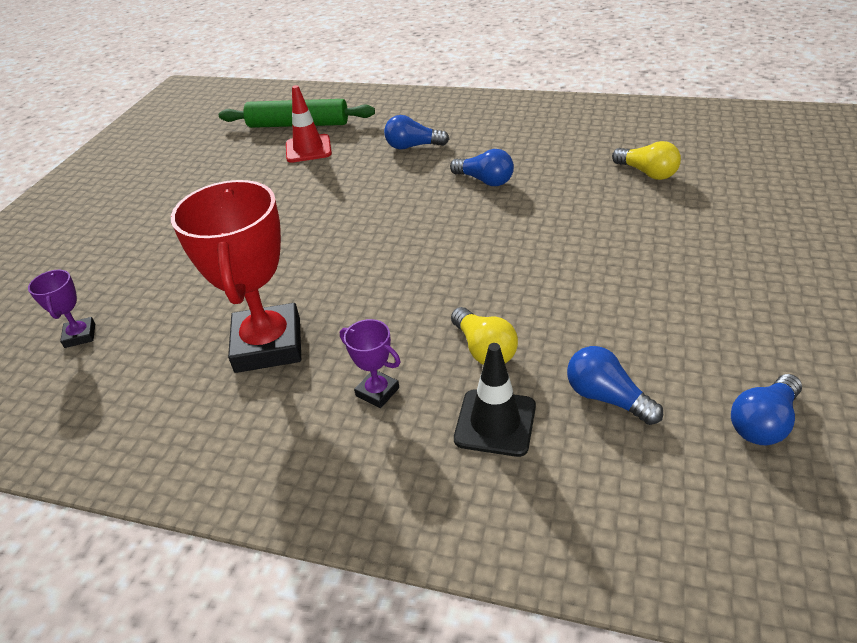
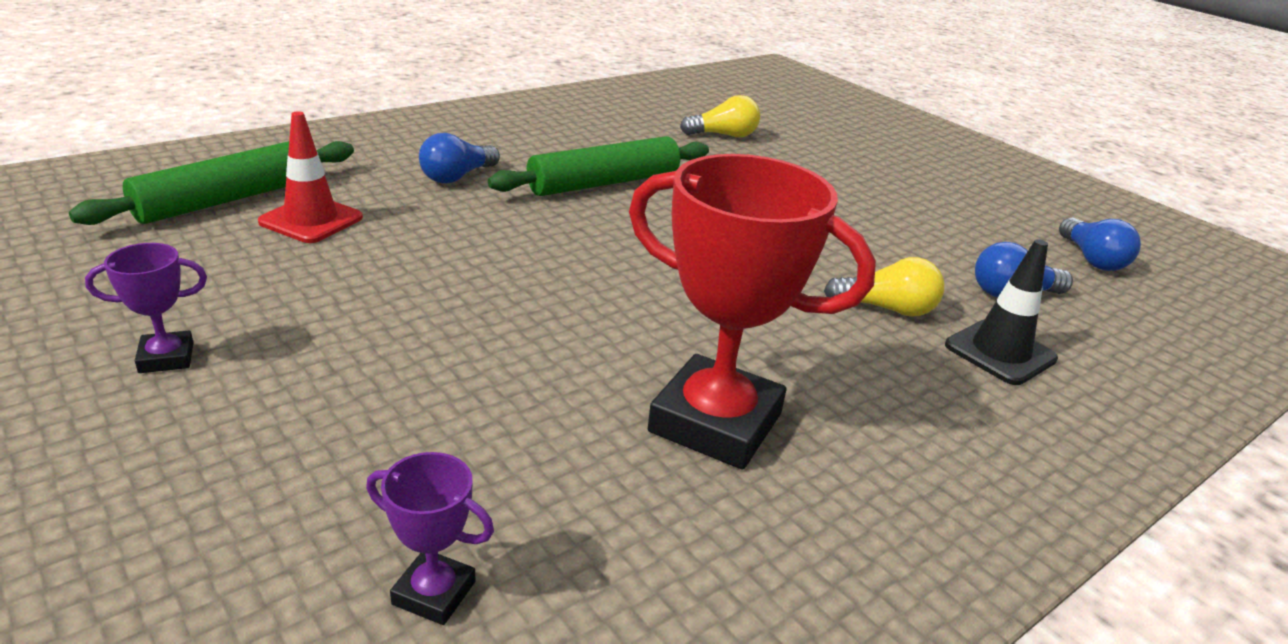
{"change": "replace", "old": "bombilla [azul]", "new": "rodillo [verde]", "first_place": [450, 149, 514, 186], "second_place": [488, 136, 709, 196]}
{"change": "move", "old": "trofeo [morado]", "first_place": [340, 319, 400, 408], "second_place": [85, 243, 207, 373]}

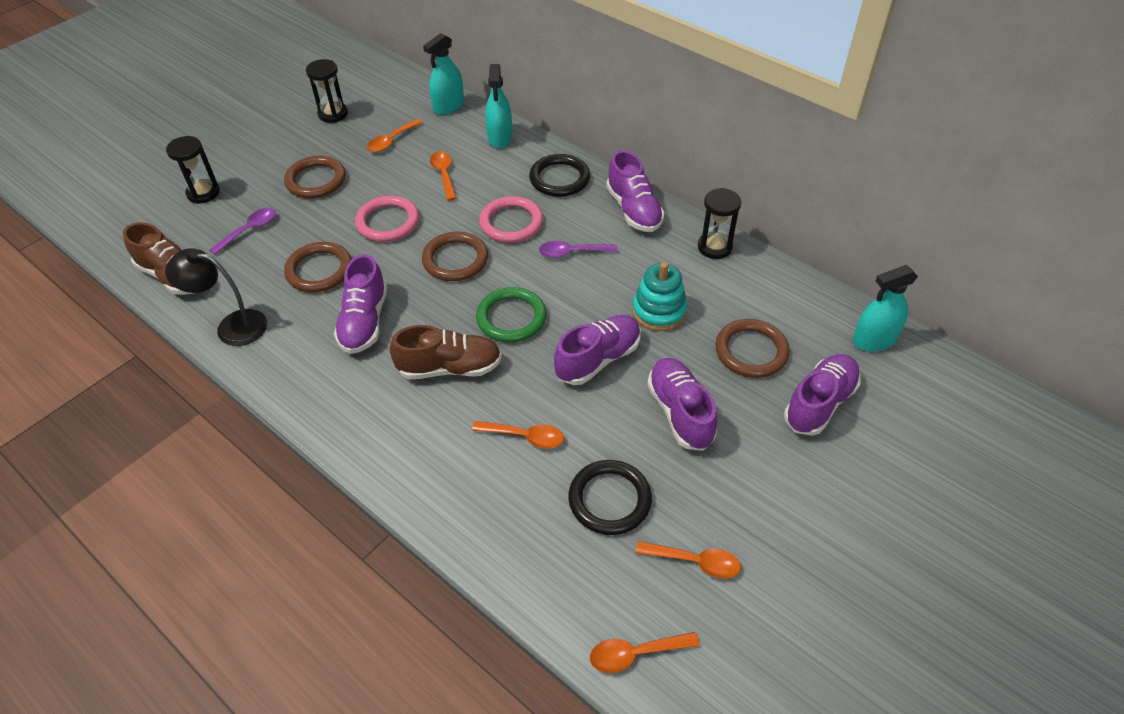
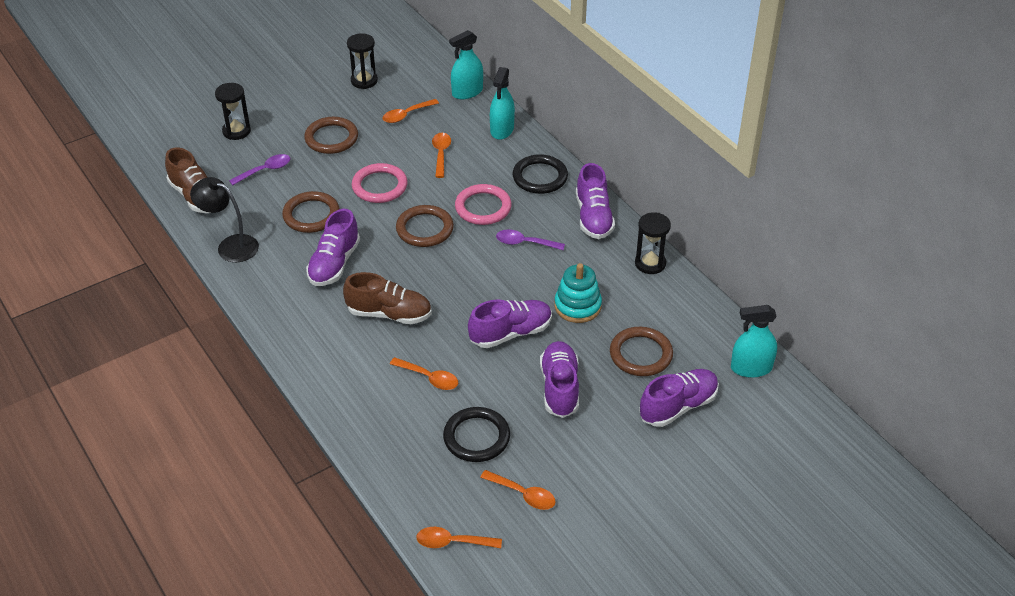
{"change": "delete", "old": "anillo [verde]", "first_place": [476, 287, 547, 343]}

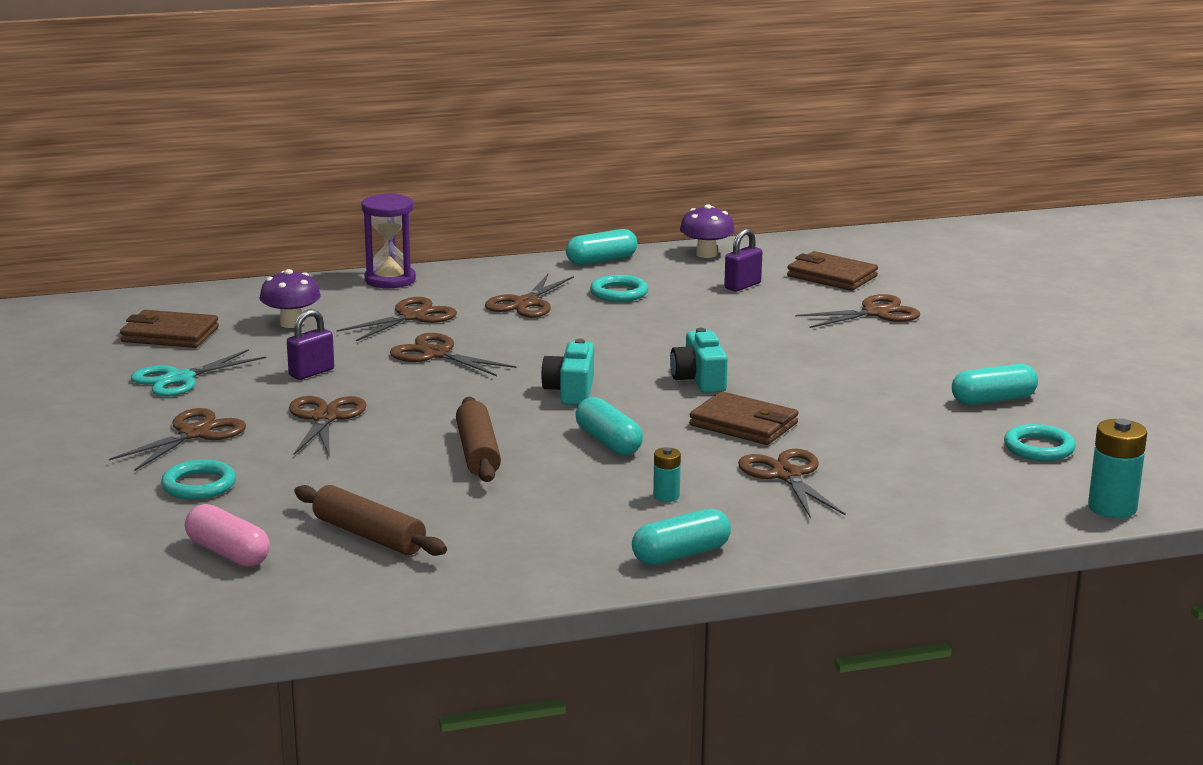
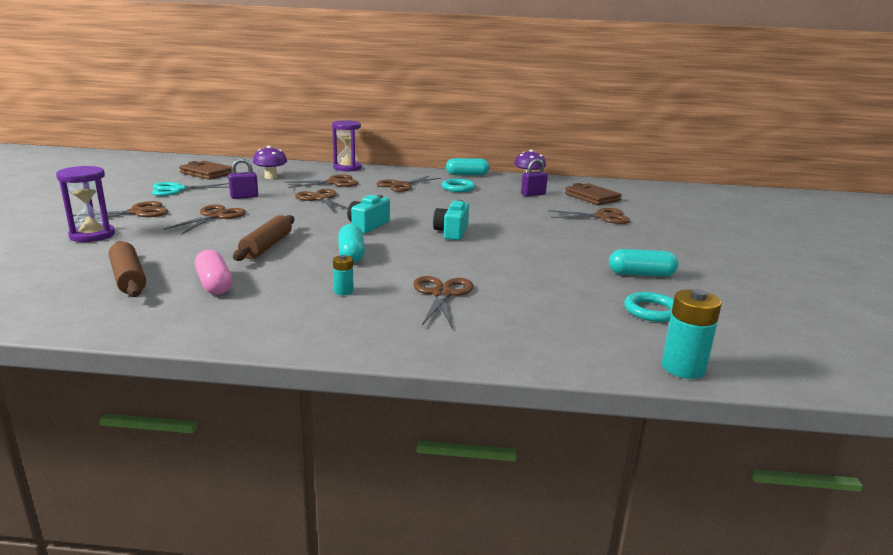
{"change": "delete", "old": "cartera [marrón]", "first_place": [689, 391, 798, 445]}
{"change": "replace", "old": "anillo [turquesa]", "new": "reloj de arena [morado]", "first_place": [161, 460, 236, 500], "second_place": [56, 166, 115, 242]}
{"change": "move", "old": "cápsula [rosa]", "first_place": [185, 504, 270, 567], "second_place": [195, 250, 233, 295]}
{"change": "delete", "old": "cápsula [turquesa]", "first_place": [632, 508, 731, 565]}

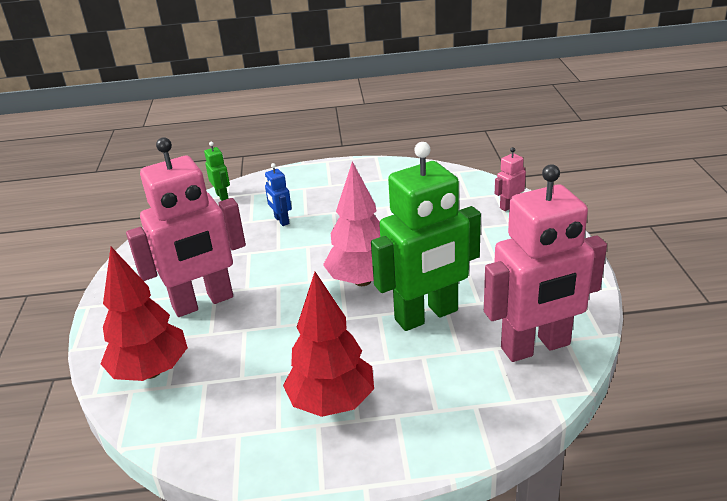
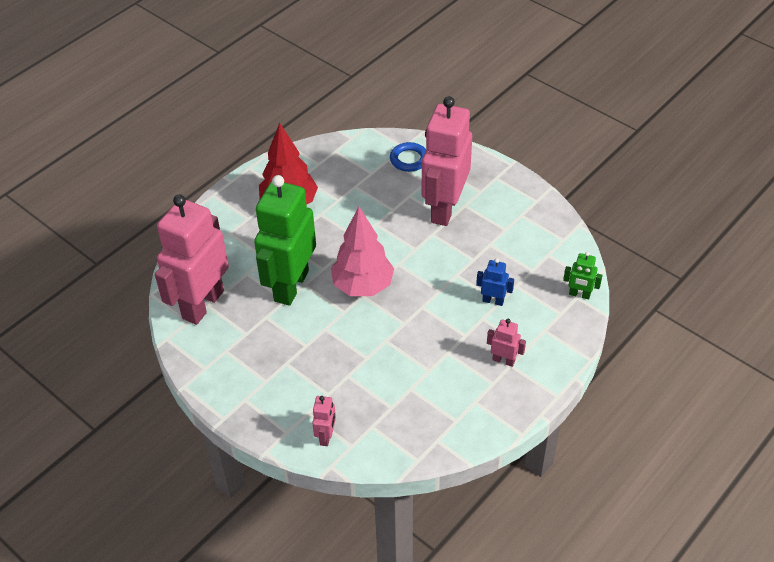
{"change": "replace", "old": "árbol [rojo]", "new": "anillo [azul]", "first_place": [101, 247, 188, 381], "second_place": [390, 142, 426, 172]}
{"change": "insert", "new": "robot [rosa]", "second_place": [487, 319, 526, 367]}

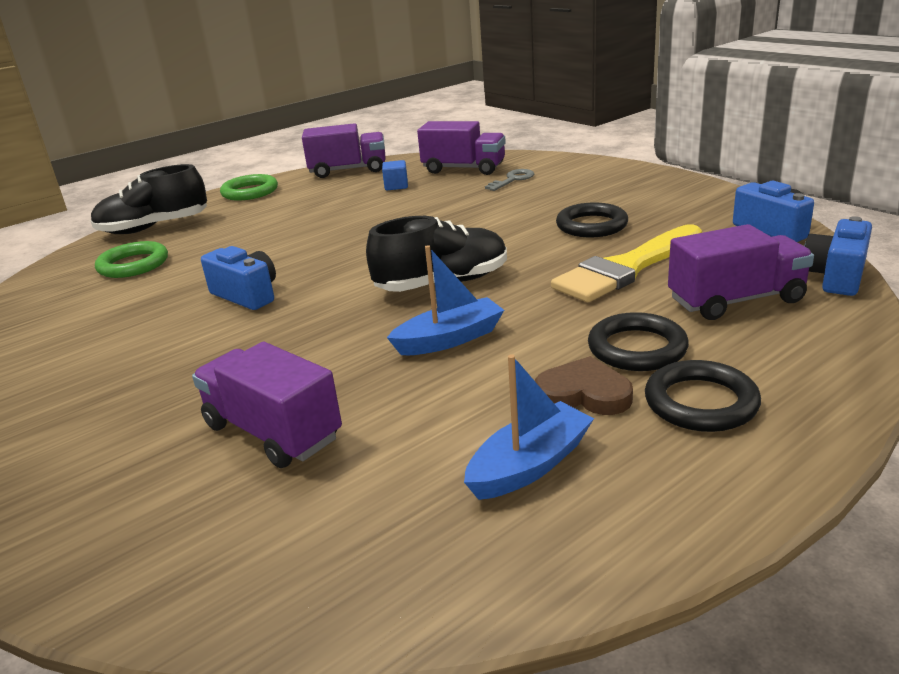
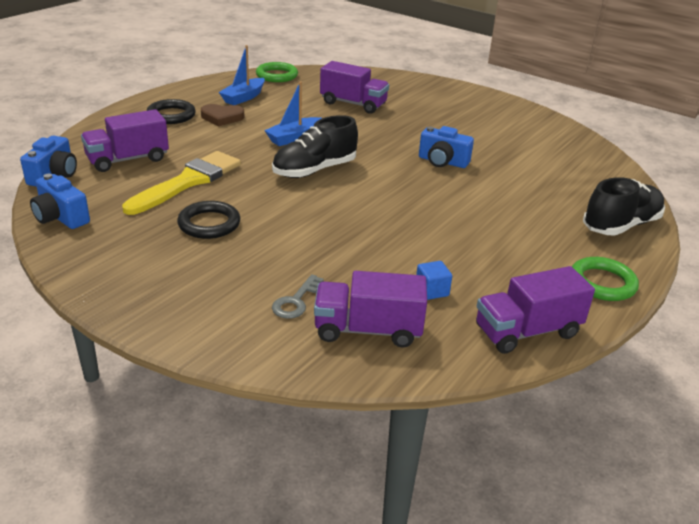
{"change": "move", "old": "anillo [verde]", "first_place": [95, 241, 168, 278], "second_place": [256, 62, 298, 82]}
{"change": "delete", "old": "anillo [negro]", "first_place": [588, 312, 689, 371]}

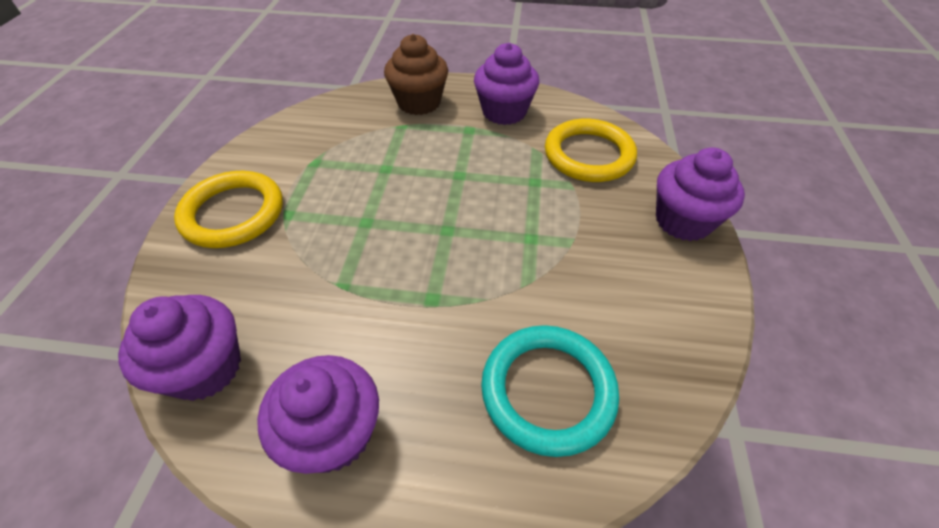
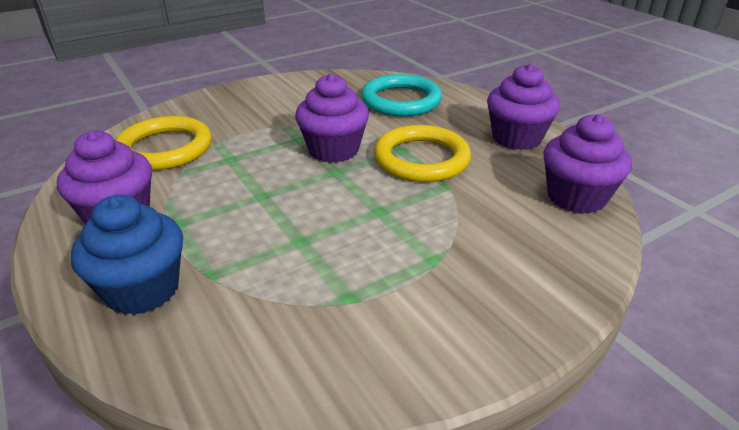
{"change": "recolor", "old": "magdalena [marrón]", "new": "magdalena [azul]", "first_place": [384, 34, 448, 115], "second_place": [71, 195, 183, 315]}
{"change": "move", "old": "magdalena [morado]", "first_place": [656, 147, 745, 241], "second_place": [295, 74, 369, 163]}
{"change": "move", "old": "anillo [amarillo]", "first_place": [174, 171, 283, 248], "second_place": [374, 125, 471, 182]}

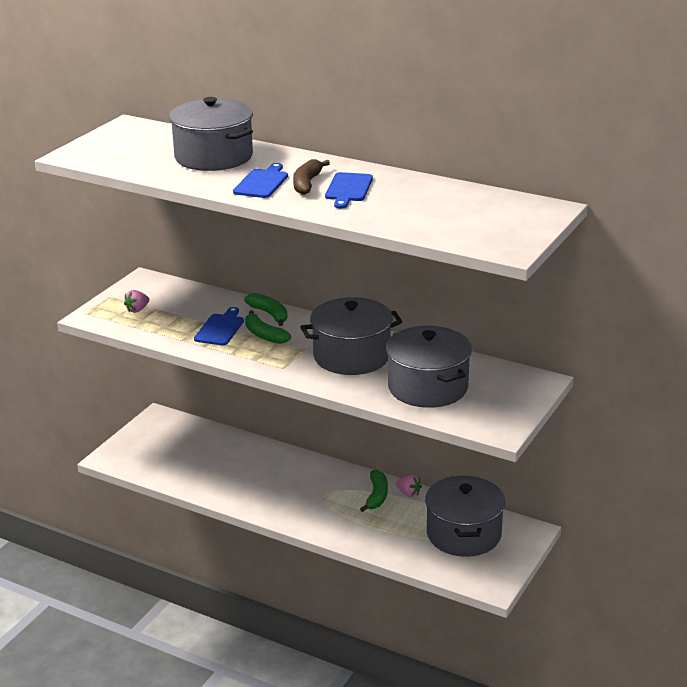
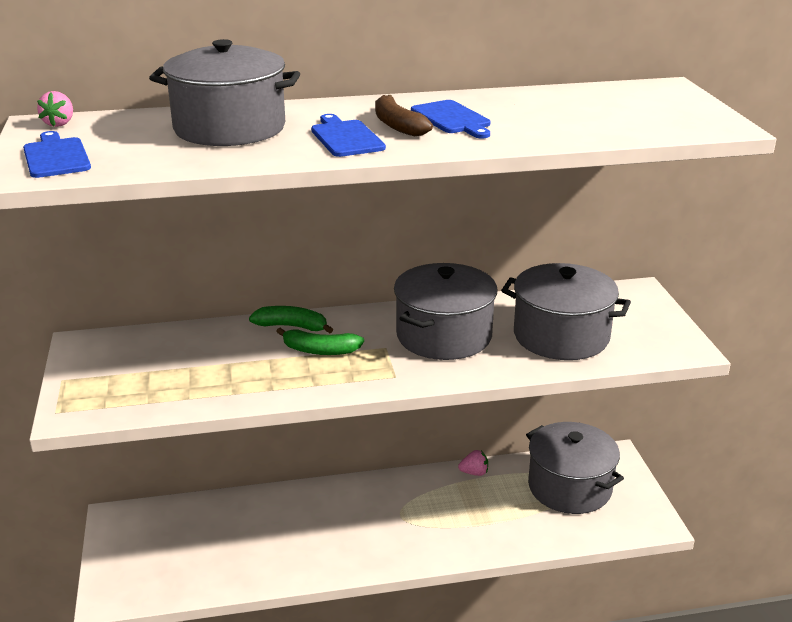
{"change": "move", "old": "fresa [rosa]", "first_place": [124, 290, 149, 313], "second_place": [37, 91, 73, 127]}
{"change": "move", "old": "tabla de cortar [azul]", "first_place": [194, 307, 244, 345], "second_place": [23, 131, 91, 178]}
{"change": "delete", "old": "plátano [verde]", "first_place": [360, 470, 388, 512]}

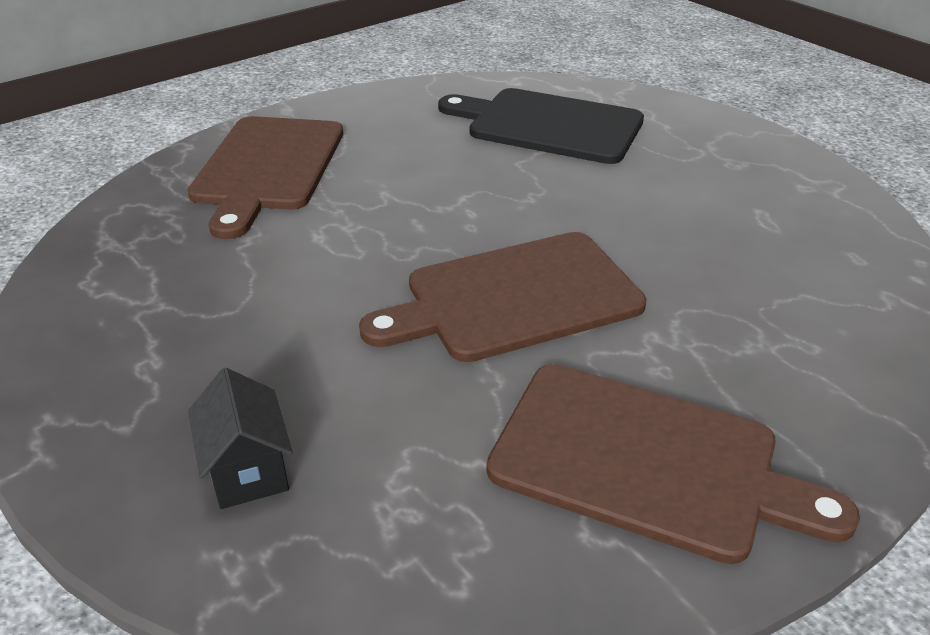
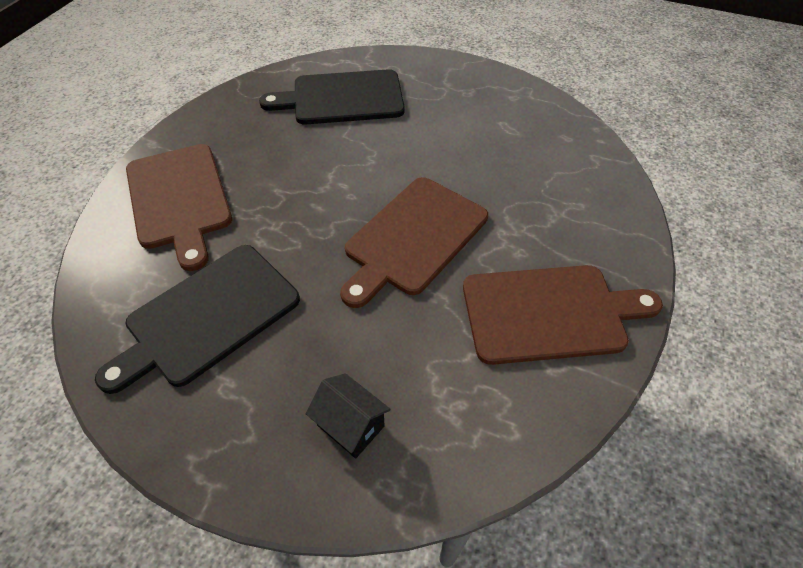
{"change": "insert", "new": "tabla de cortar [negro]", "second_place": [95, 245, 300, 394]}

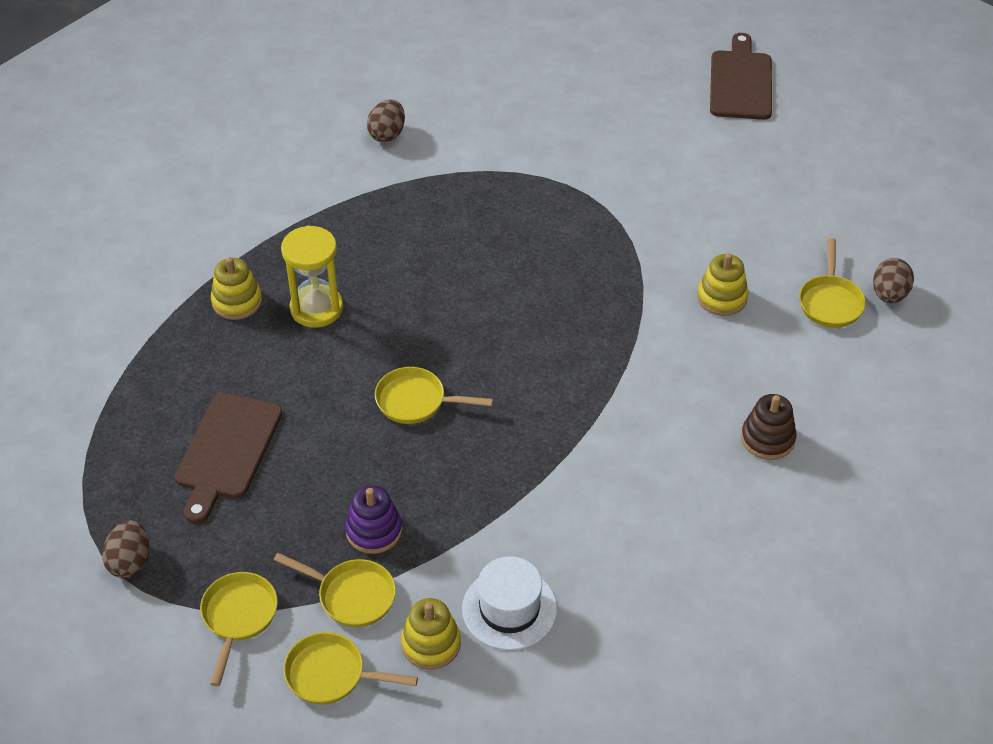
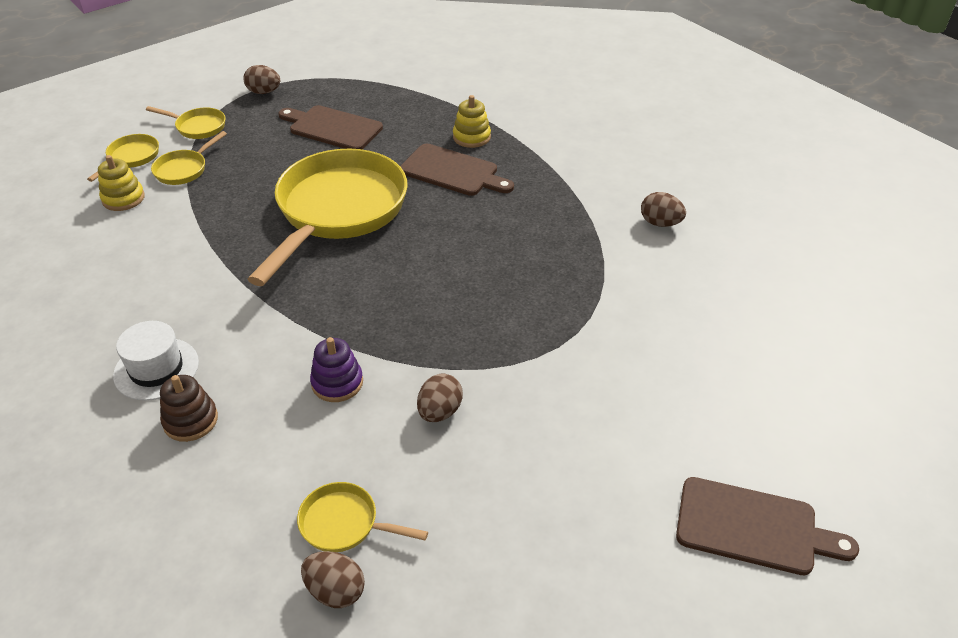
{"change": "replace", "old": "reloj de arena [amarillo]", "new": "tabla de cortar [marrón]", "first_place": [281, 225, 343, 328], "second_place": [400, 144, 514, 196]}
{"change": "delete", "old": "juguete apilable [amarillo]", "first_place": [697, 253, 749, 316]}
{"change": "resize", "old": "sartén [amarillo]", "first_place": [375, 367, 493, 424], "second_place": [248, 149, 407, 286], "factor": 2.38}
{"change": "move", "old": "juguete apilable [morado]", "first_place": [345, 485, 402, 554], "second_place": [310, 337, 363, 402]}
{"change": "move", "old": "sombrero [blanco]", "first_place": [462, 556, 557, 650], "second_place": [113, 321, 199, 401]}
{"change": "insert", "new": "huevo [marrón]", "second_place": [417, 374, 463, 422]}

